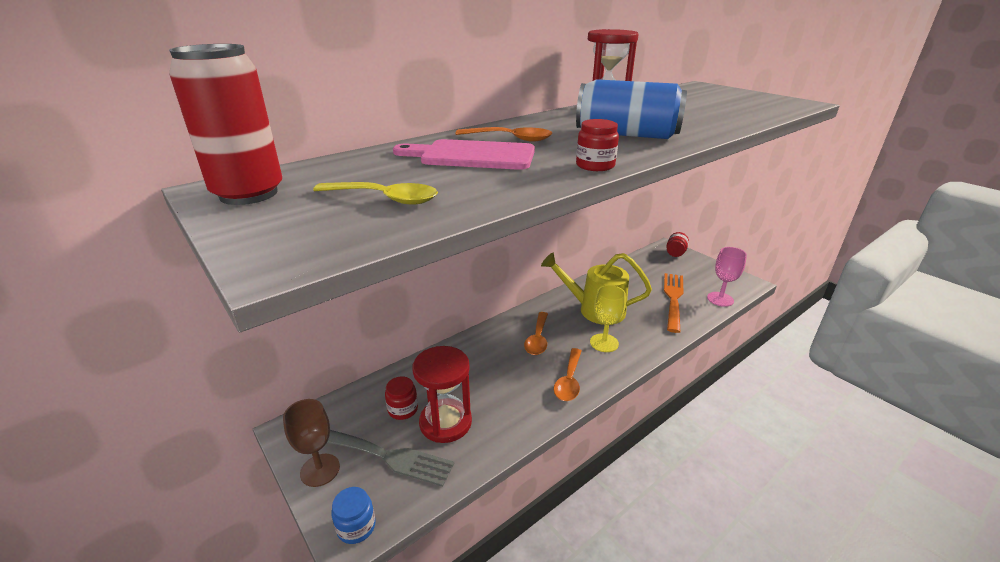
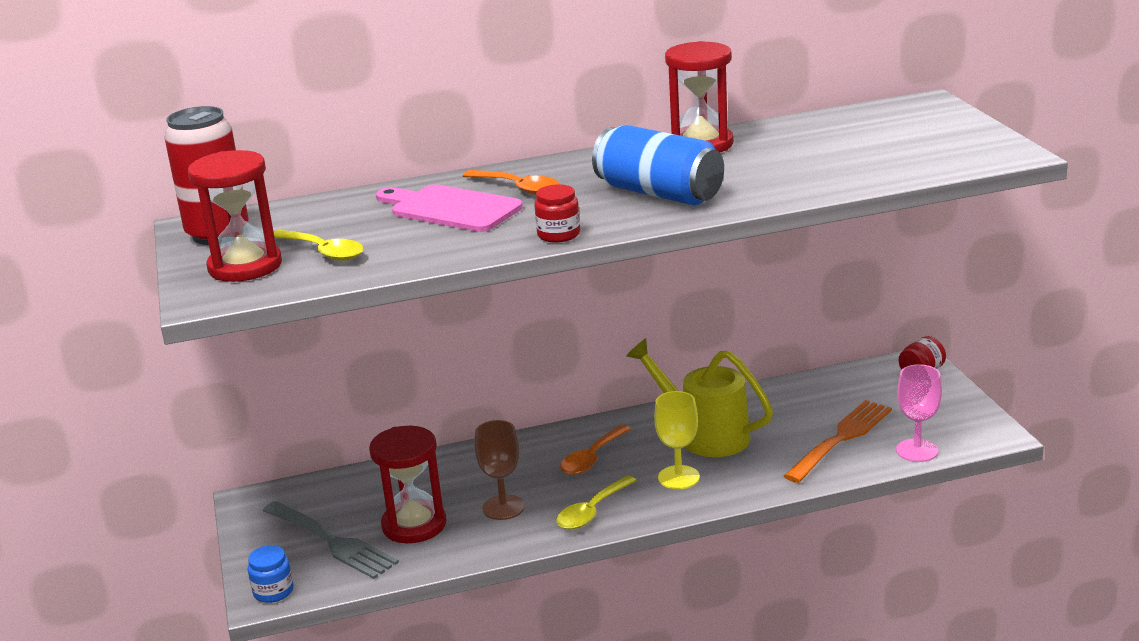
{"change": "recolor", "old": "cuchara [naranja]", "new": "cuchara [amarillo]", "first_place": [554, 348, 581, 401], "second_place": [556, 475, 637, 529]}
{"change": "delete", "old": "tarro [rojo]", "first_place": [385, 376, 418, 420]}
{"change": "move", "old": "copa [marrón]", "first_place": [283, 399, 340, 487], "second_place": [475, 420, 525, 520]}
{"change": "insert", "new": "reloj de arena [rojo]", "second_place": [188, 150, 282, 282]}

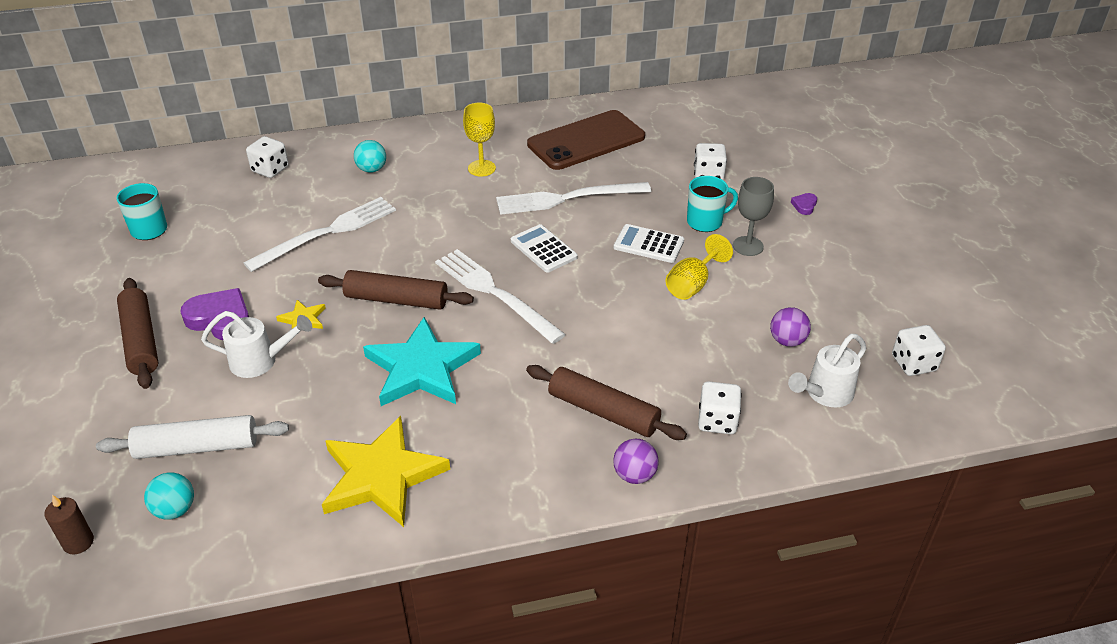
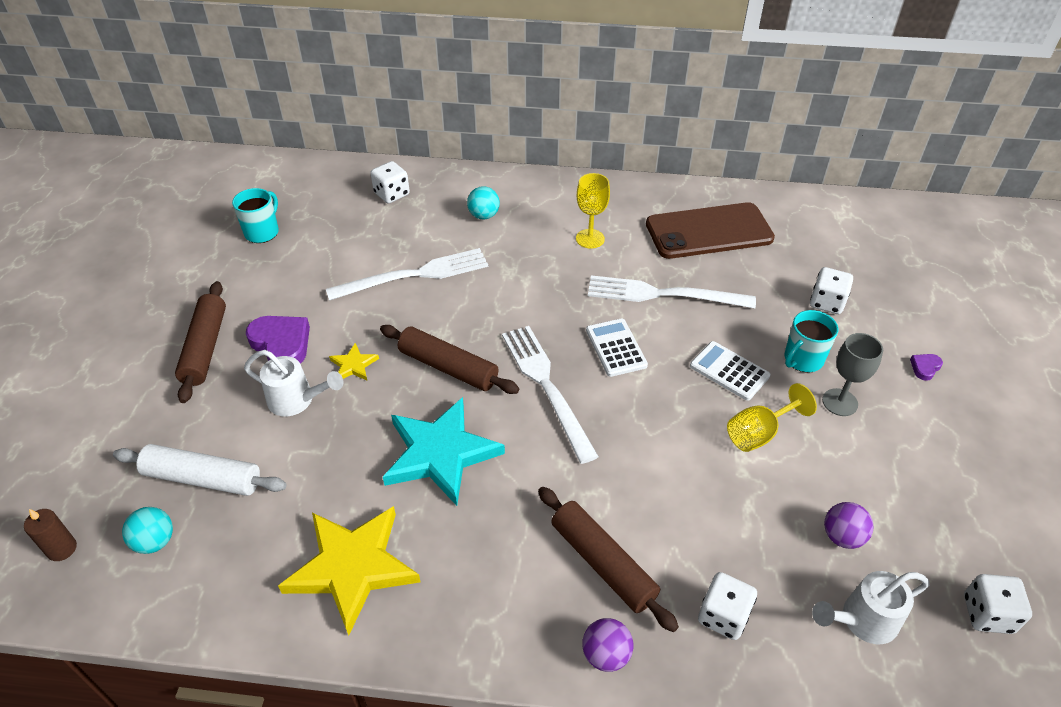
{"change": "rotate", "old": "taza [turquesa]", "first_place": [687, 176, 738, 232], "second_place": [785, 310, 839, 373], "degrees": 135}

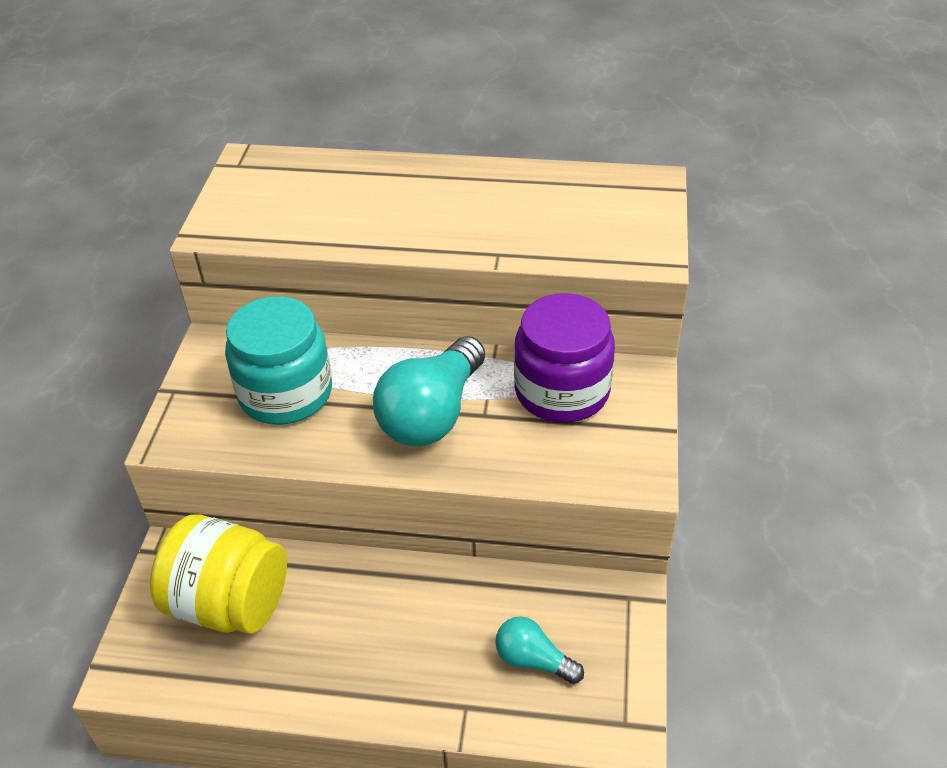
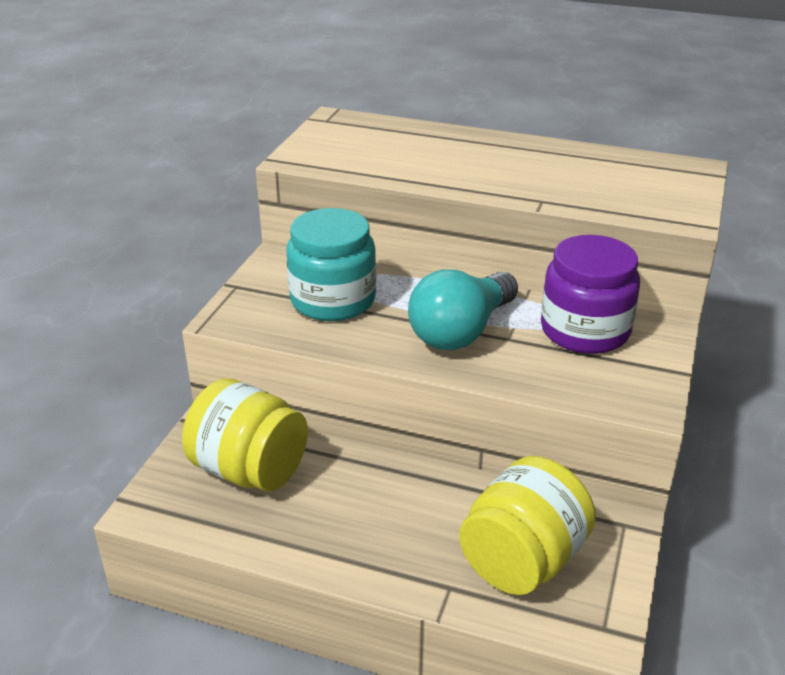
{"change": "replace", "old": "bombilla [turquesa]", "new": "tarro [amarillo]", "first_place": [495, 616, 584, 684], "second_place": [459, 456, 596, 595]}

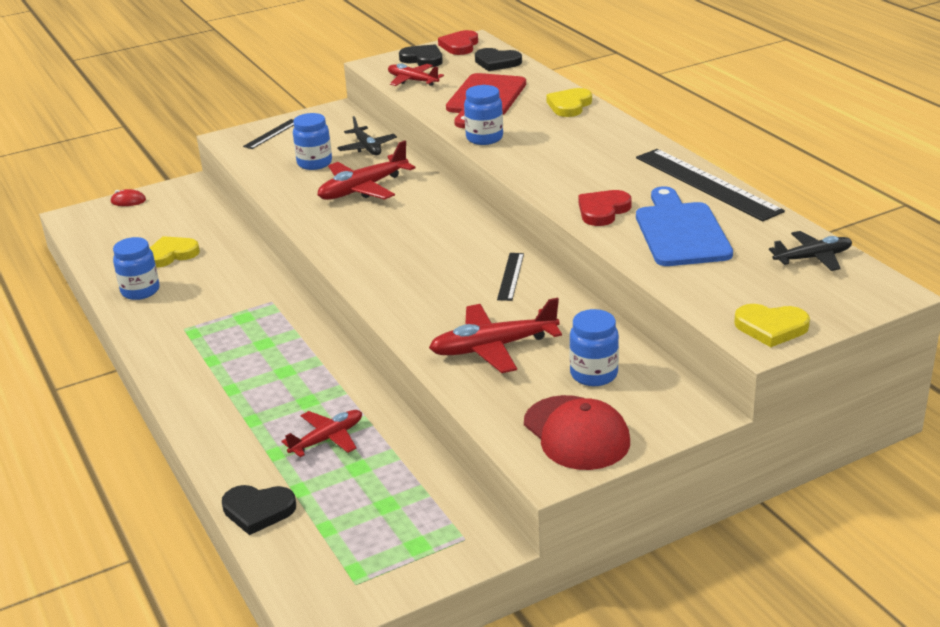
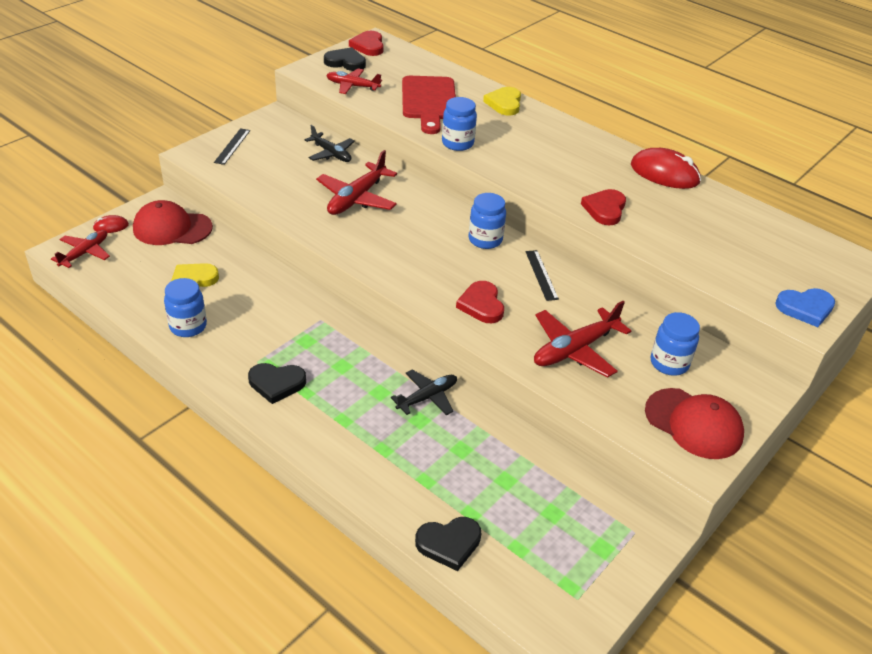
{"change": "move", "old": "corazón [negro]", "first_place": [475, 48, 522, 71], "second_place": [248, 363, 306, 404]}
{"change": "move", "old": "tarro [azul]", "first_place": [293, 113, 332, 170], "second_place": [469, 193, 506, 249]}
{"change": "replace", "old": "regla [negro]", "new": "ratón [rojo]", "first_place": [636, 149, 785, 221], "second_place": [631, 148, 701, 189]}
{"change": "delete", "old": "tabla de cortar [azul]", "first_place": [636, 187, 733, 266]}
{"change": "move", "old": "avión [negro]", "first_place": [769, 231, 852, 271], "second_place": [391, 370, 457, 415]}
{"change": "recolor", "old": "corazón [amarillo]", "new": "corazón [azul]", "first_place": [734, 304, 810, 347], "second_place": [775, 288, 835, 327]}
{"change": "move", "old": "avión [rojo]", "first_place": [281, 410, 362, 457], "second_place": [51, 230, 110, 268]}
{"change": "insert", "new": "gorra [rojo]", "second_place": [133, 200, 213, 245]}
{"change": "insert", "new": "corazón [rojo]", "second_place": [456, 281, 504, 323]}

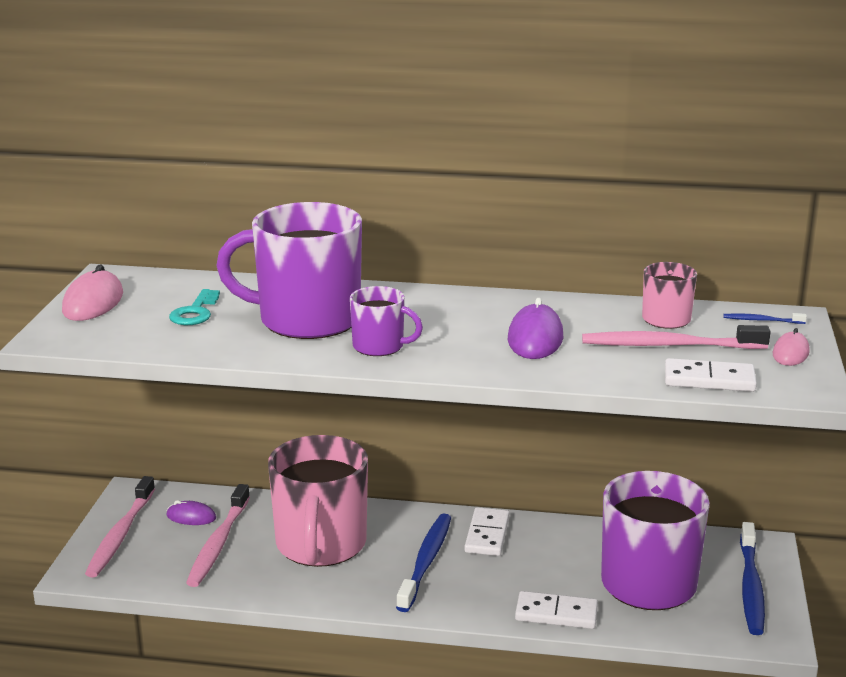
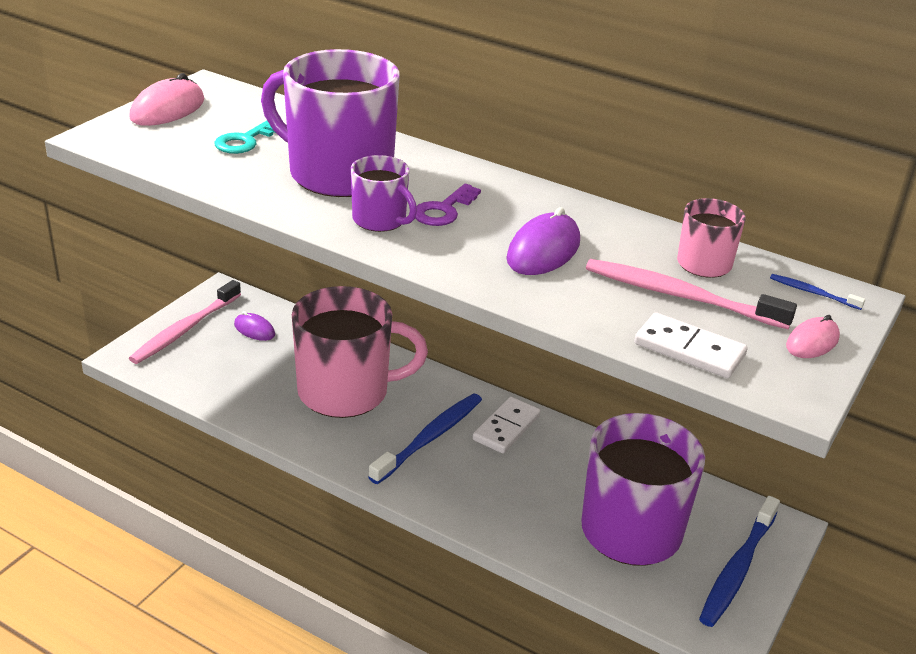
{"change": "rotate", "old": "taza [rosa]", "first_place": [268, 435, 368, 567], "second_place": [292, 286, 428, 418], "degrees": -120}
{"change": "delete", "old": "cepillo de dientes [rosa]", "first_place": [186, 484, 250, 587]}
{"change": "delete", "old": "ficha de dominó [blanco]", "first_place": [515, 591, 598, 629]}
{"change": "insert", "new": "llave [morado]", "second_place": [415, 184, 481, 226]}

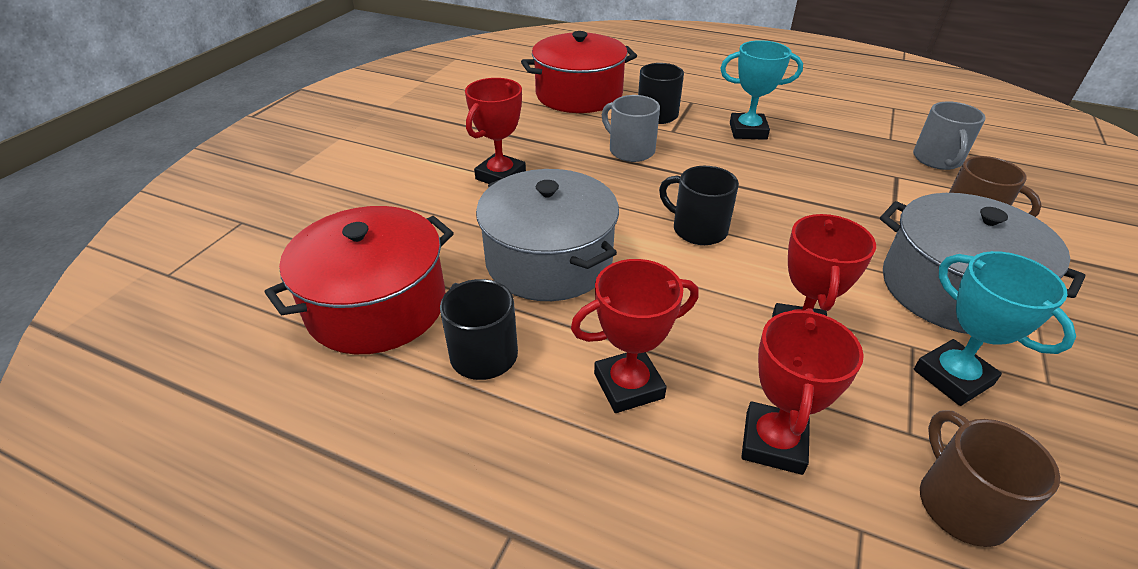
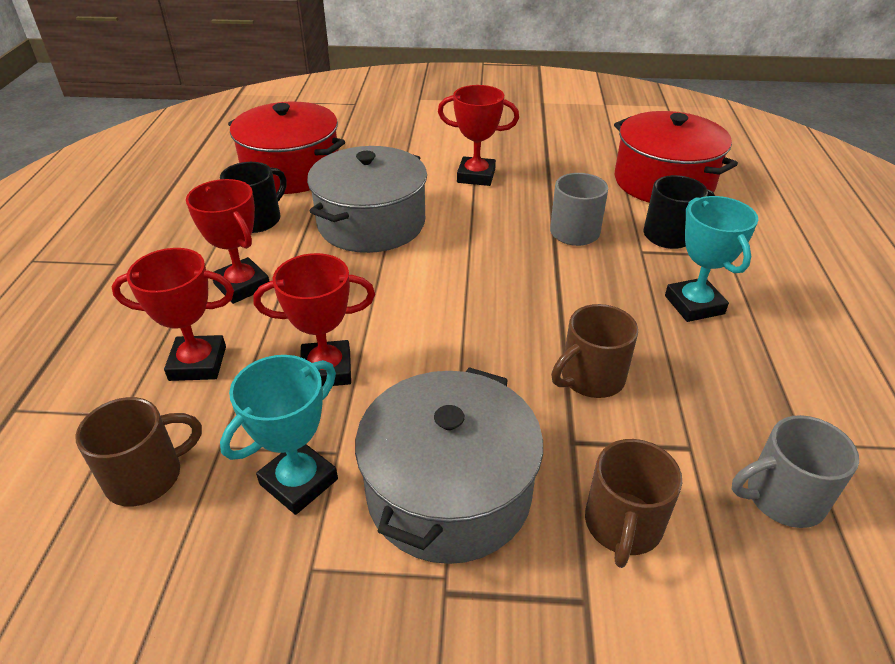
{"change": "delete", "old": "taza [negro]", "first_place": [659, 166, 739, 245]}
{"change": "insert", "new": "taza [marrón]", "second_place": [551, 304, 638, 398]}

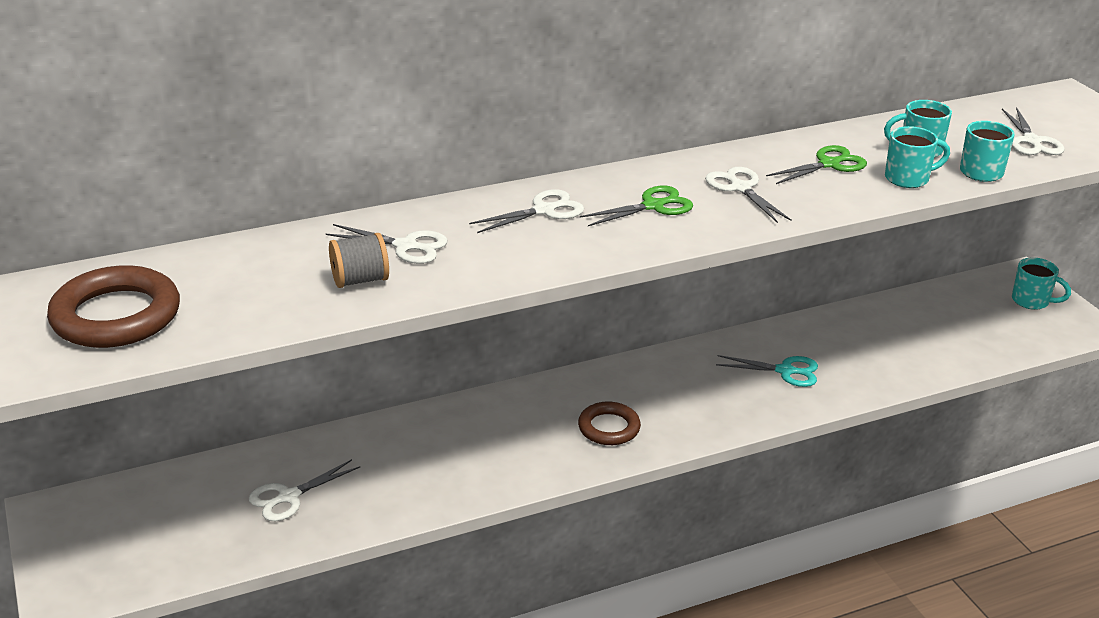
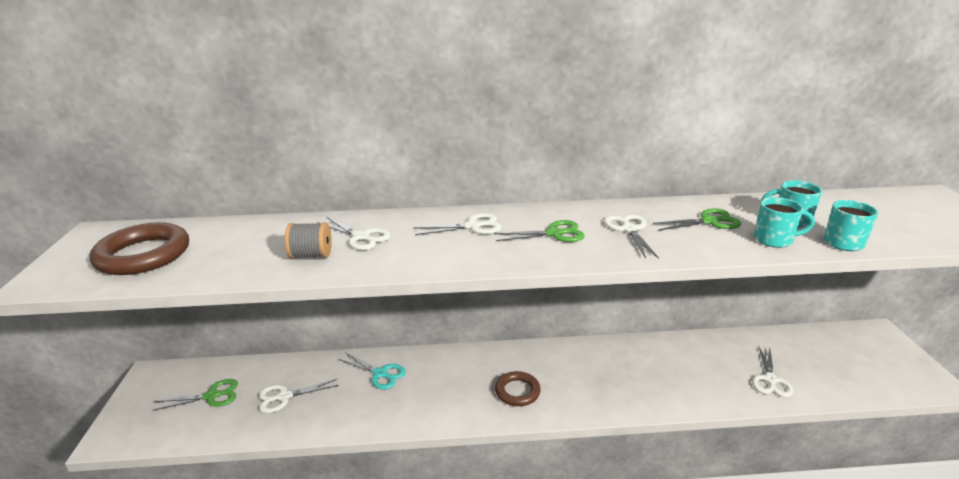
{"change": "move", "old": "tijeras [blanco]", "first_place": [1002, 107, 1065, 155], "second_place": [752, 347, 794, 397]}
{"change": "delete", "old": "taza [turquesa]", "first_place": [1012, 257, 1071, 310]}
{"change": "move", "old": "tijeras [turquesa]", "first_place": [716, 355, 818, 387], "second_place": [339, 352, 406, 389]}
{"change": "insert", "new": "tijeras [verde]", "second_place": [152, 379, 238, 411]}

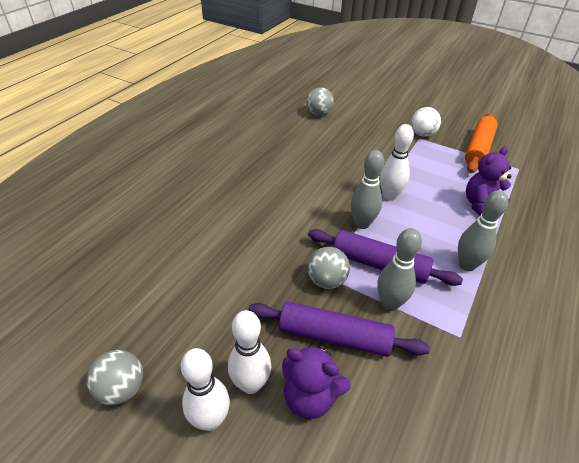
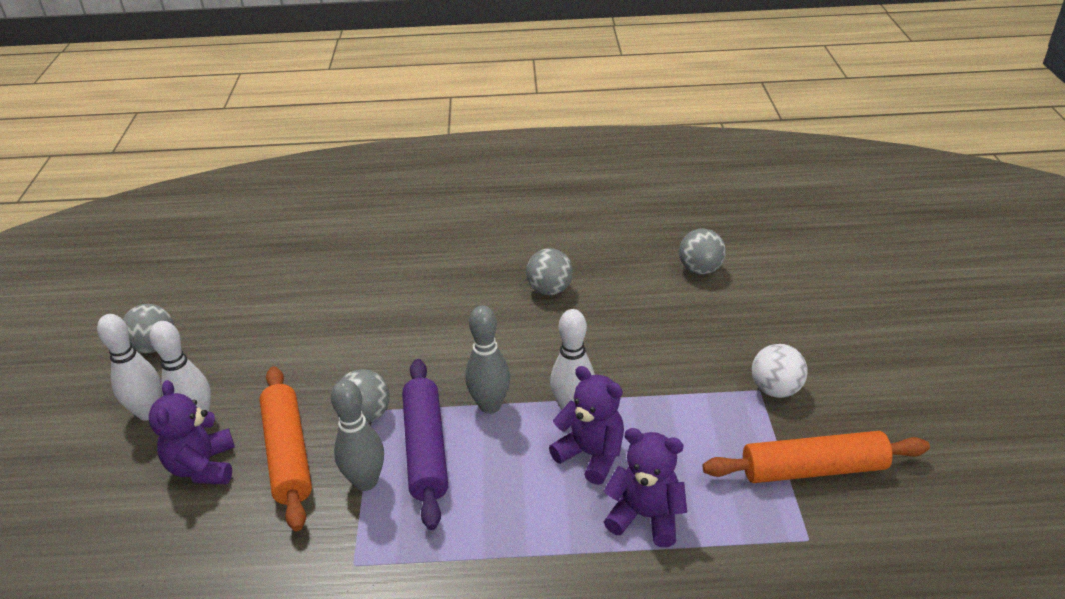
{"change": "delete", "old": "bolo [gris]", "first_place": [458, 190, 508, 271]}
{"change": "recolor", "old": "rodillo [morado]", "new": "rodillo [naranja]", "first_place": [248, 302, 430, 357], "second_place": [259, 366, 312, 532]}
{"change": "insert", "new": "pelota [gris]", "second_place": [526, 248, 573, 295]}
{"change": "insert", "new": "osito [morado]", "second_place": [549, 366, 624, 485]}

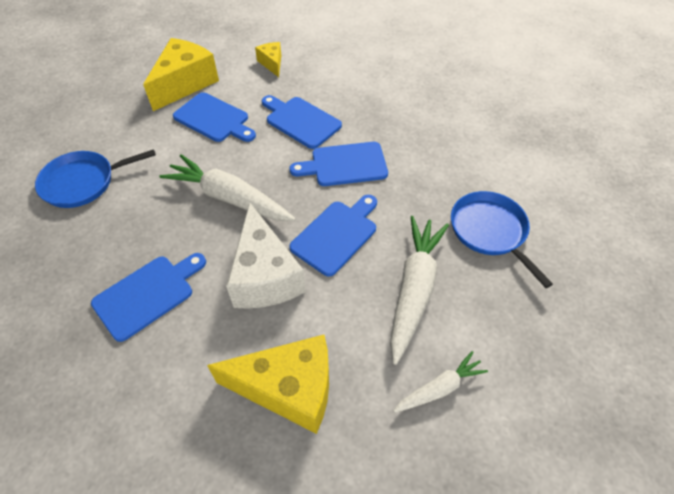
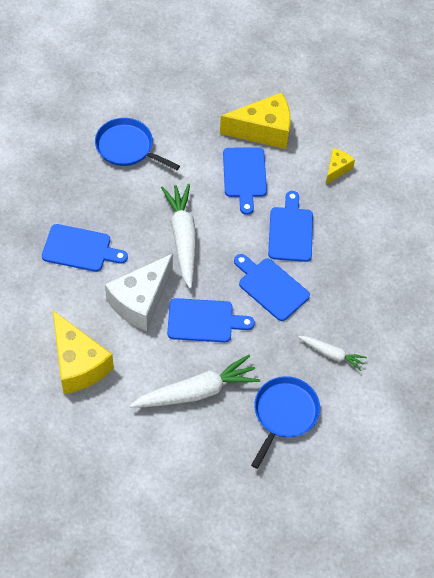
{"change": "move", "old": "zanahoria [blanco]", "first_place": [393, 351, 488, 413], "second_place": [299, 336, 367, 371]}

